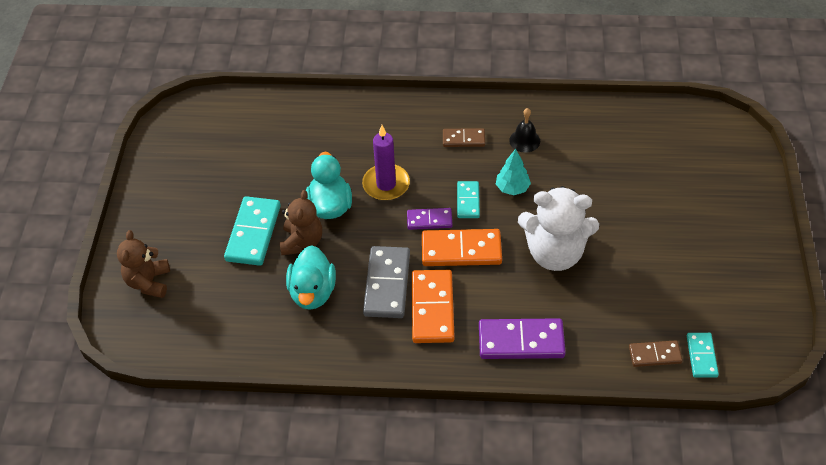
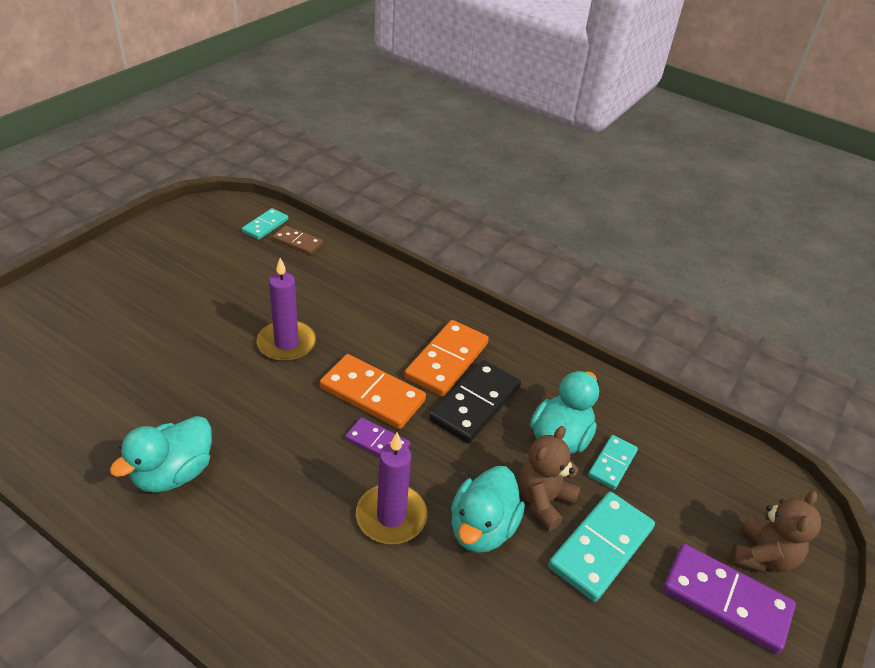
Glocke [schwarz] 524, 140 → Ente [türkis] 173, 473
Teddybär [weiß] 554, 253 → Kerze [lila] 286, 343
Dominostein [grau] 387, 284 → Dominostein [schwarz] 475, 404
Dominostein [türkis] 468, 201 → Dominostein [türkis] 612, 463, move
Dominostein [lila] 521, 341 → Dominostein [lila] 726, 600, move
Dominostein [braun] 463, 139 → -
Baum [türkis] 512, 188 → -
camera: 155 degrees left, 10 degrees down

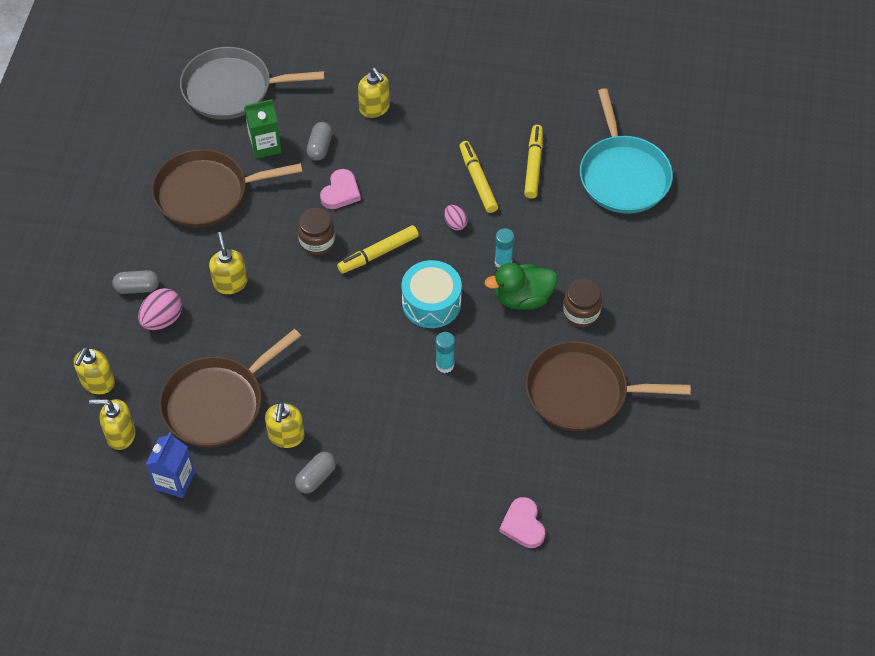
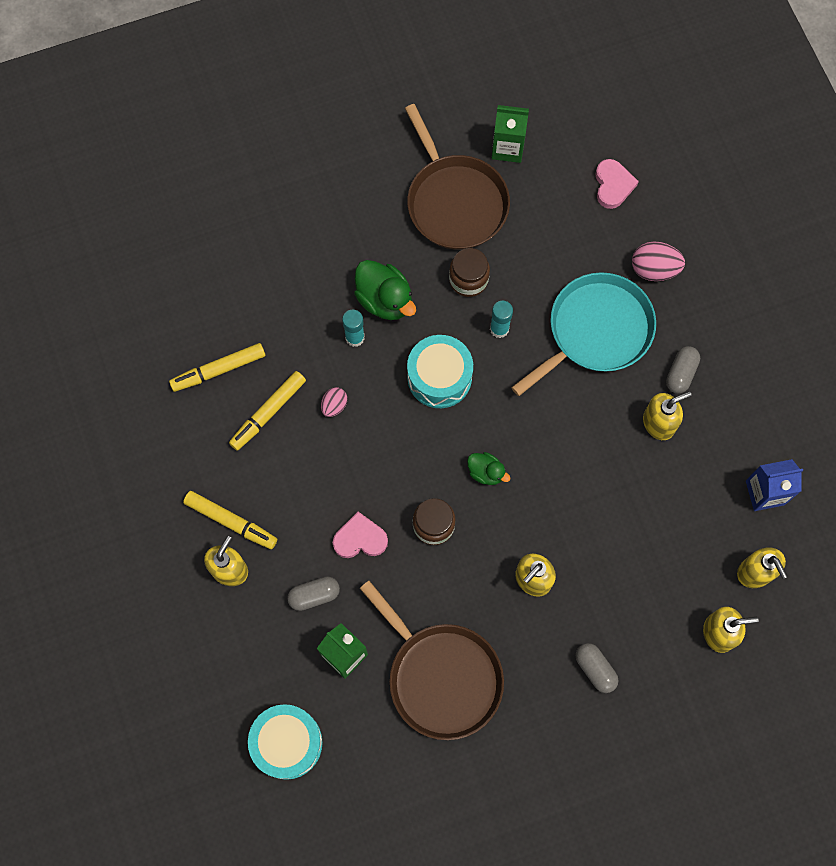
Filzstift [gelb] 378, 253 → Filzstift [gelb] 231, 522, move
Pfanne [grau] 232, 89 → Trommel [türkis] 287, 743
Einmachglas [braun] 581, 312 → Einmachglas [braun] 468, 280, move
- → Ente [grün] 486, 472
- → Getränkekarton [grün] 507, 148
Pfanne [türkis] 623, 175 → Pfanne [türkis] 595, 331, move
Herz [rosa] 523, 525 → Herz [rosa] 613, 185, 45 degrees counterclockwise
Ei [rosa] 162, 319 → Ei [rosa] 654, 269, move
Kapsel [grau] 316, 477 → Kapsel [grau] 680, 373, 75 degrees counterclockwise
Pfanne [braun] 217, 403 → -
camera: 120 degrees left, 15 degrees up

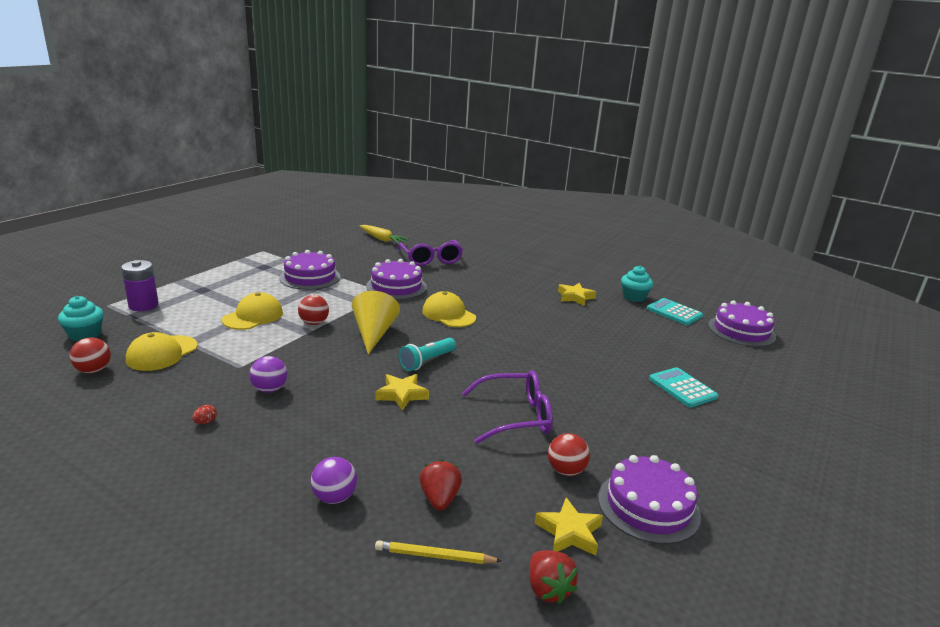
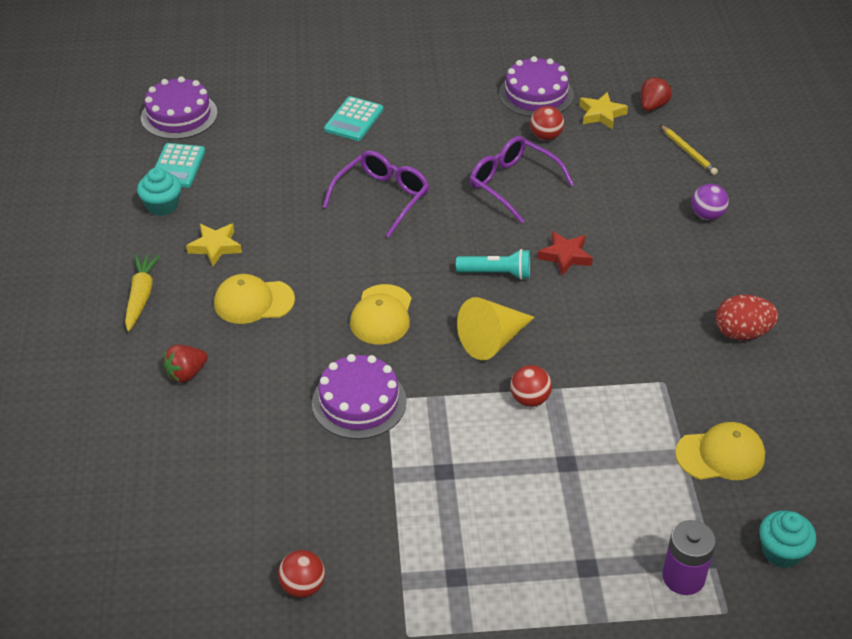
Karotte [gelb] 382, 239 → Karotte [gelb] 141, 296, move
Erdbeere [rot] 439, 499 → Erdbeere [rot] 186, 374, move
Kappe [gelb] 253, 316 → Kappe [gelb] 253, 301, move
Ball [rot] 93, 370 → Ball [rot] 303, 586, move
Brille [lila] 431, 259 → Brille [lila] 382, 197, move
Stern [gelb] 402, 395 → Stern [rot] 565, 256
Ei [rot] 205, 422 → Ei [rot] 742, 333, x2.47
Ball [lila] 269, 389 → -
Kuchen [lila] 310, 277 → -
camera: 125 degrees left, 20 degrees up

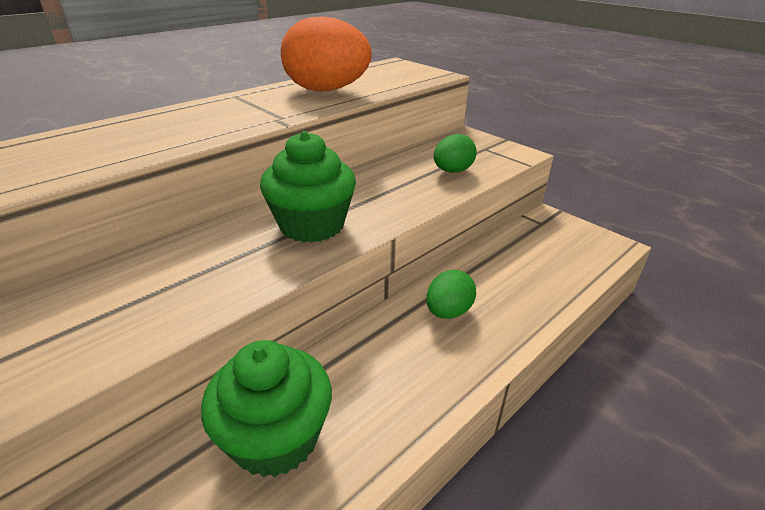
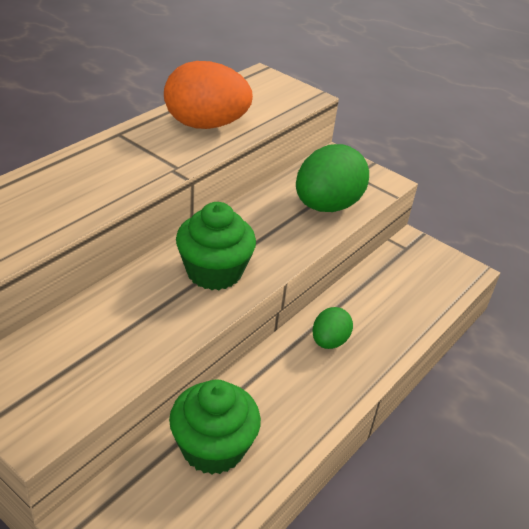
Ei [grün] 452, 171 → Ei [grün] 327, 206, x1.88
camera: 10 degrees left, 5 degrees up

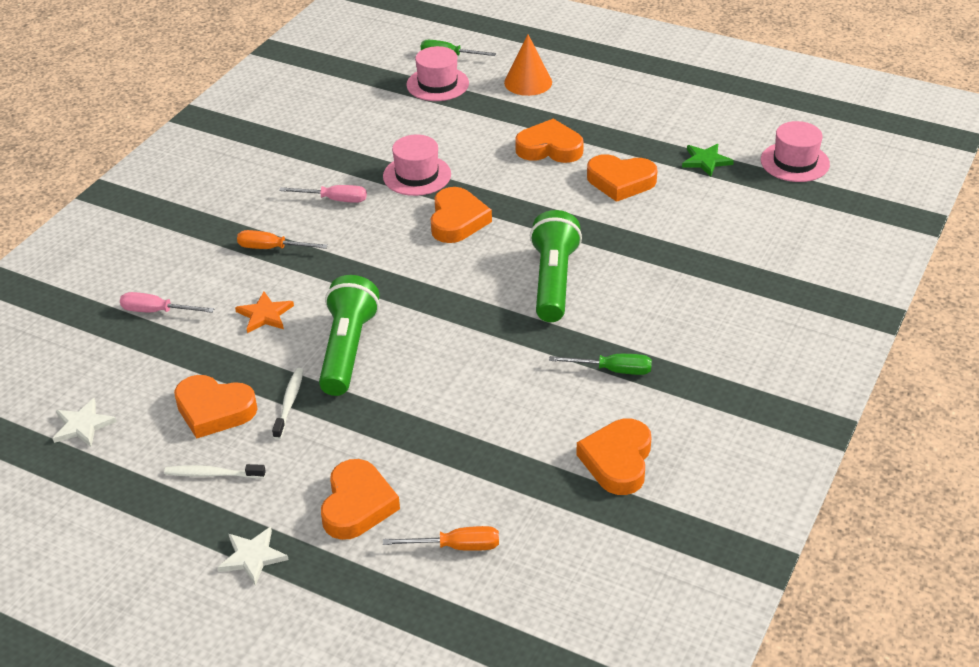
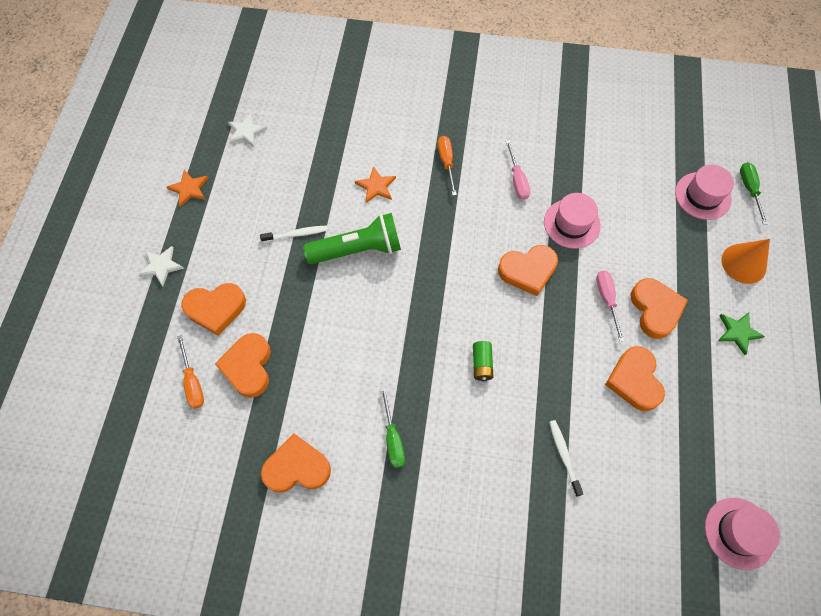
- → Stern [orange] 189, 189
Herz [orange] 214, 410 → Herz [orange] 248, 367, move
Taschenlampe [grün] 553, 281 → Batterie [grün] 482, 364
Zahnbürste [weiß] 212, 474 → Zahnbürste [weiß] 564, 456, move
Schraubenzieher [rosa] 157, 311 → Schraubenzieher [rosa] 607, 300, move
Stern [grün] 706, 161 → Stern [grün] 738, 332, move
camera: 70 degrees right, 25 degrees up

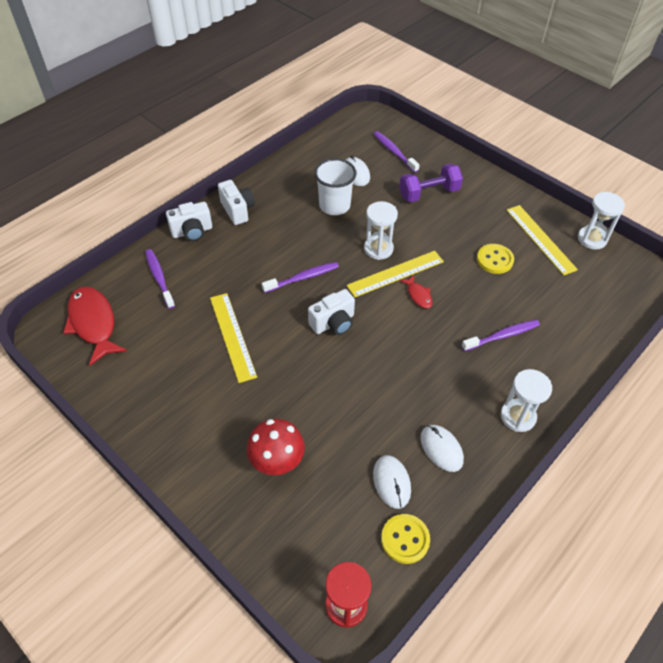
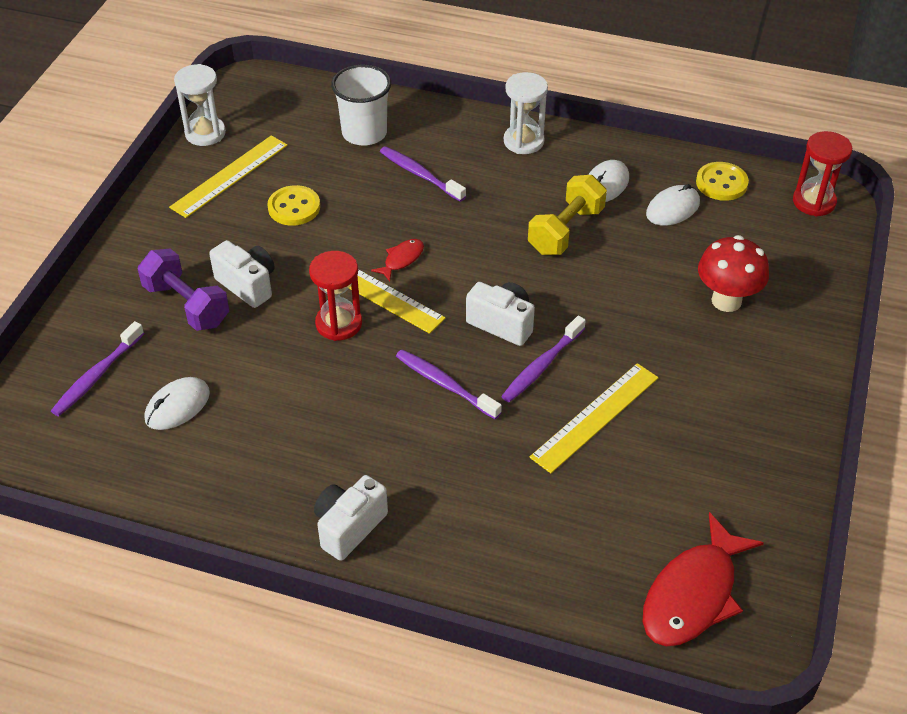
Kamera [weiß] 192, 231 → Kamera [weiß] 247, 285, move
Sanduhr [weiß] 378, 249 → Sanduhr [rot] 339, 324
Becher [weiß] 334, 205 → Becher [weiß] 364, 133, move
Zahnbürste [lila] 159, 278 → Zahnbürste [lila] 542, 366, move
- → Hantel [gelb] 566, 231
camera: 115 degrees left, 5 degrees down

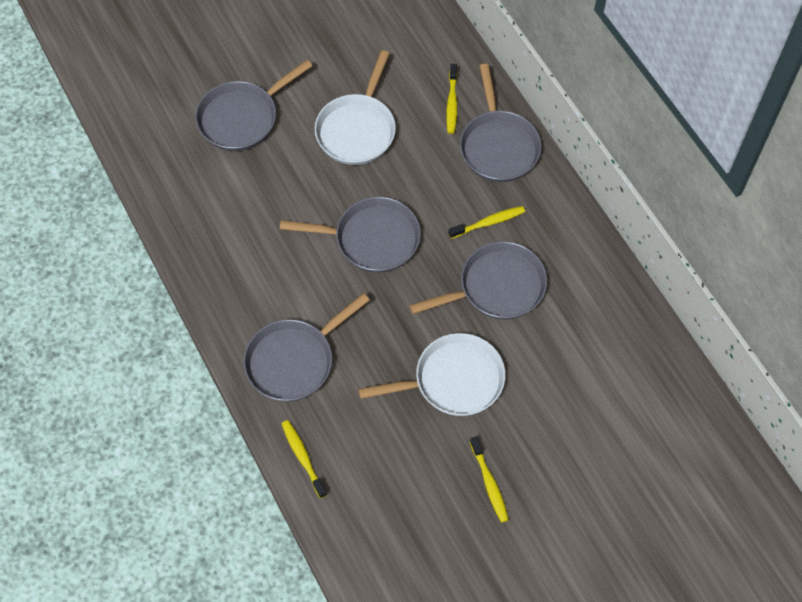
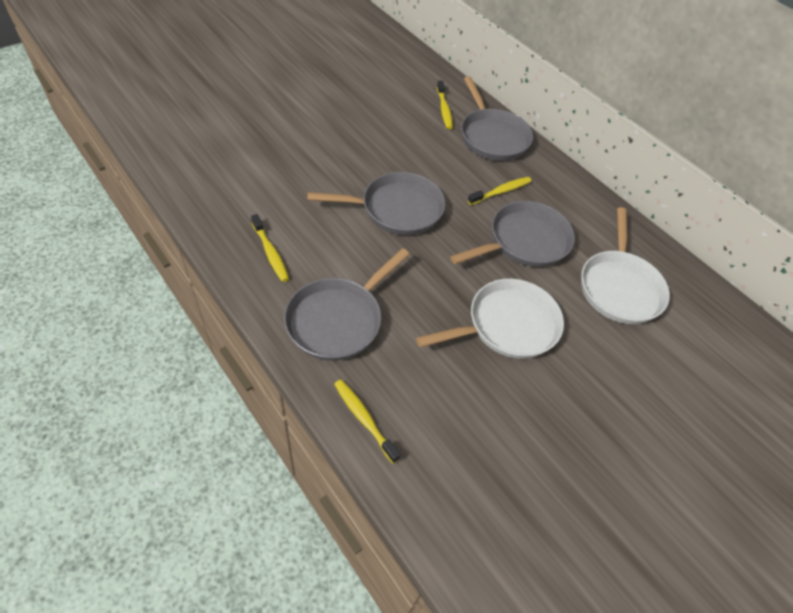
Zahnbürste [gelb] 489, 483 → Zahnbürste [gelb] 270, 253, move
Pfanne [weiß] 357, 129 → Pfanne [weiß] 619, 287, move
Pfanne [grau] 242, 118 → -
camera: 15 degrees left, 10 degrees down

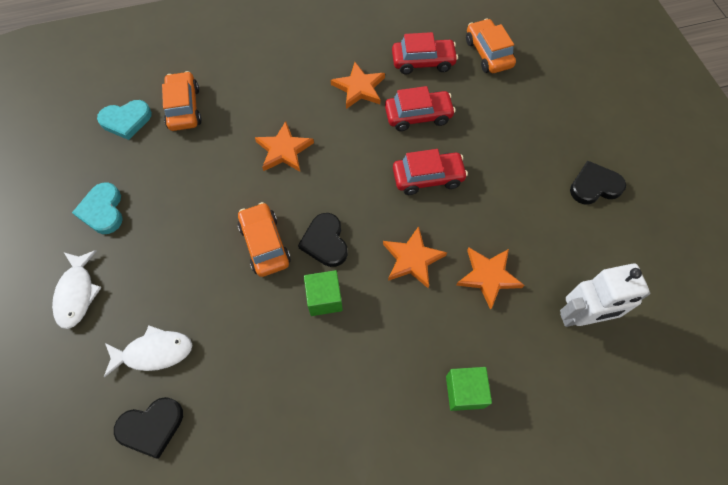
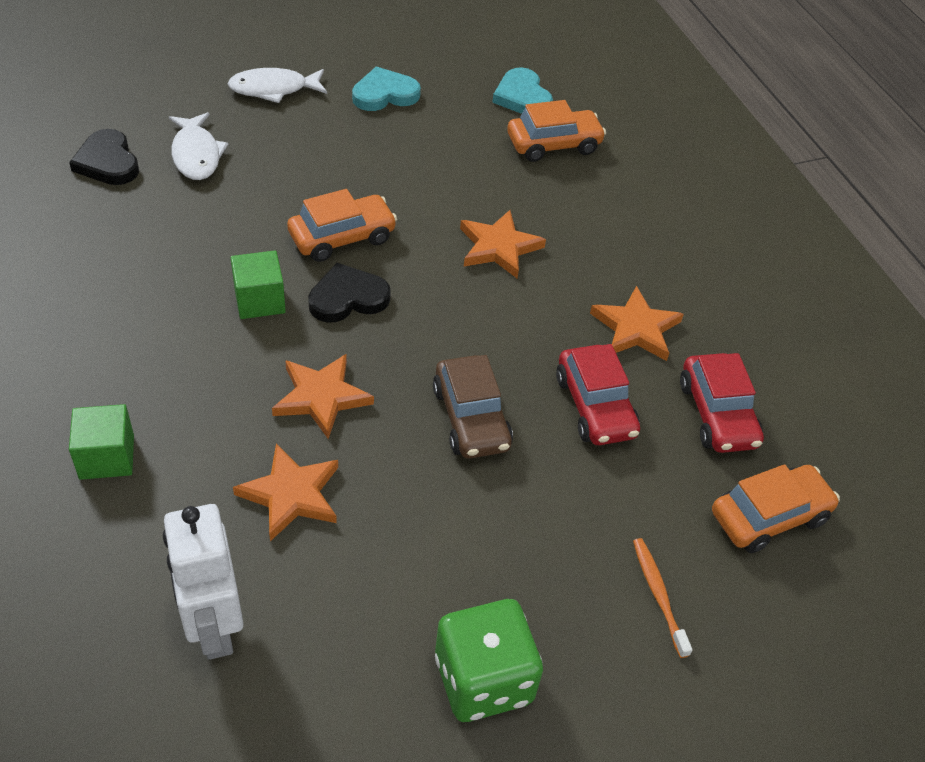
Auto [rot] 428, 177 → Auto [braun] 471, 418
Herz [schwarz] 594, 186 → Spielwürfel [grün] 483, 679
- → Zahnbürste [orange] 658, 595
camera: 80 degrees right, 15 degrees down

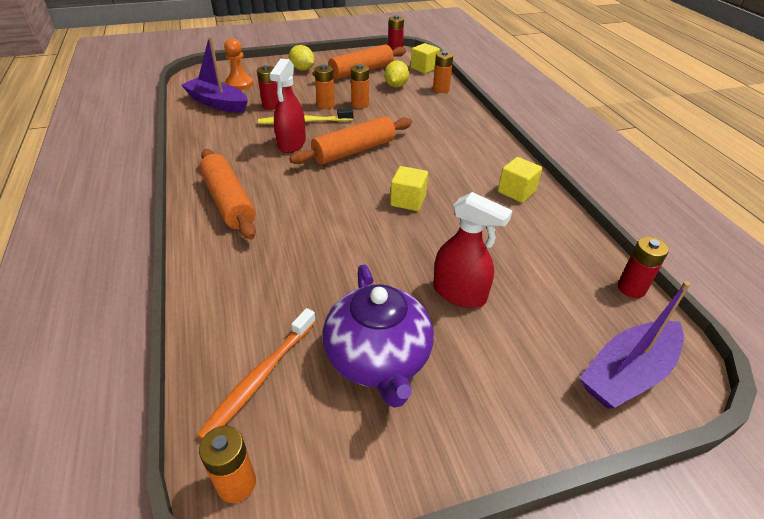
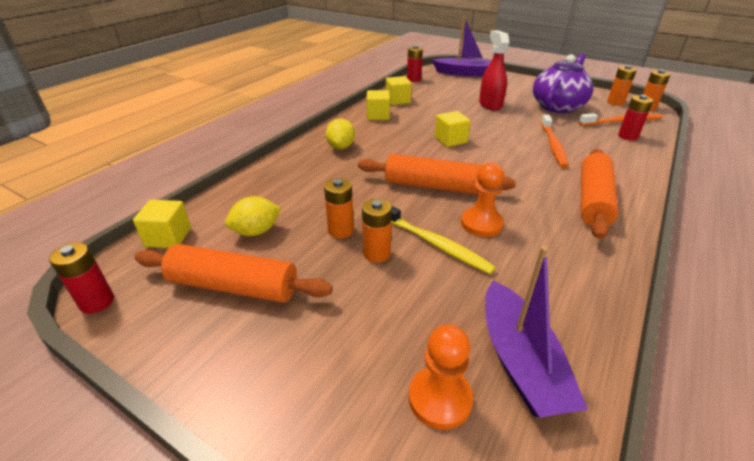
Zitrone [gelb] 302, 69 → Zitrone [gelb] 341, 147, move
- → Kubus [gelb] 398, 100
Sprühflasche [rot] 291, 144 → Bauer [orange] 481, 224
- → Zahnbürste [orange] 553, 145
Batterie [orange] 441, 89 → Batterie [orange] 615, 102, move
Batterie [rot] 271, 106 → Batterie [rot] 627, 136, move
camera: 130 degrees left, 5 degrees down

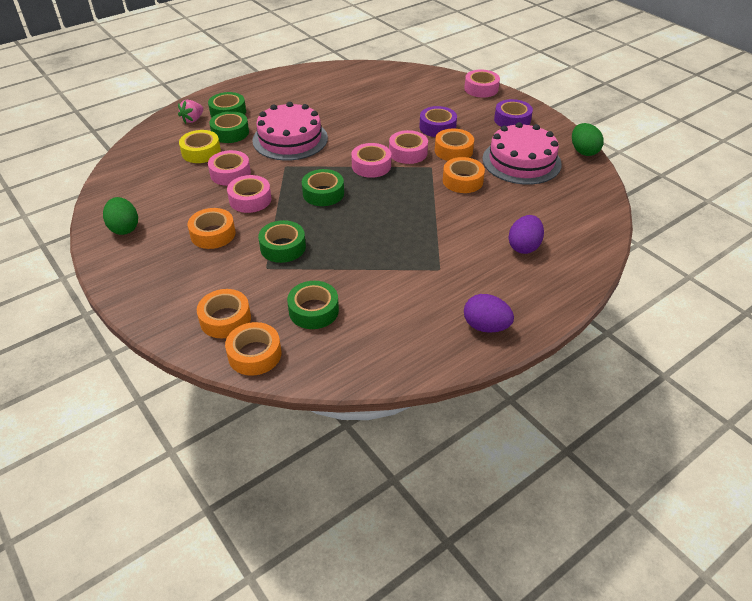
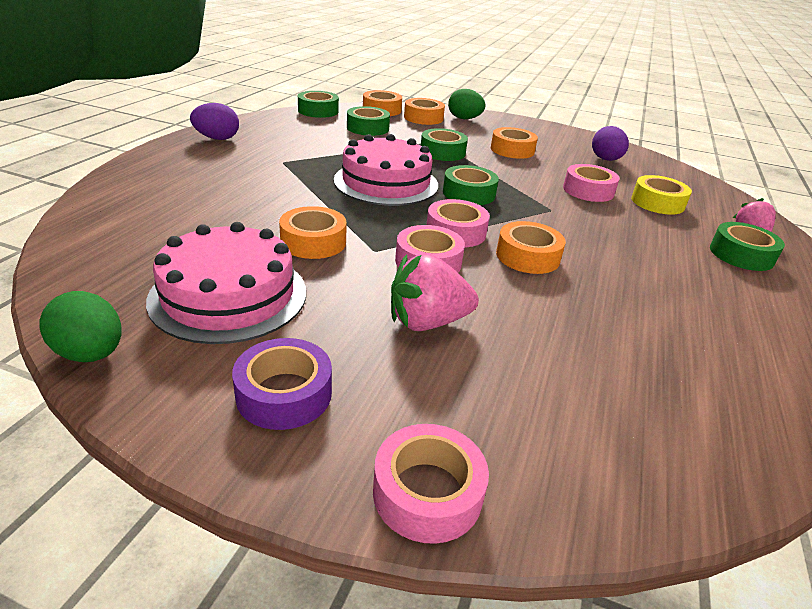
Klebeband [grün] 230, 133 → Klebeband [grün] 318, 111, move
Kuchen [rosa] 290, 139 → Kuchen [rosa] 386, 182, move
Klebeband [lila] 437, 127 → Erdbeere [rosa] 427, 322
Ei [grün] 124, 228 → Ei [grün] 464, 119, move
Klebeband [orange] 453, 150 → Klebeband [orange] 527, 256, move
Ei [lila] 524, 246 → Ei [lila] 605, 160, move
Klebeband [rosa] 250, 199 → -
camera: 145 degrees right, 10 degrees down

